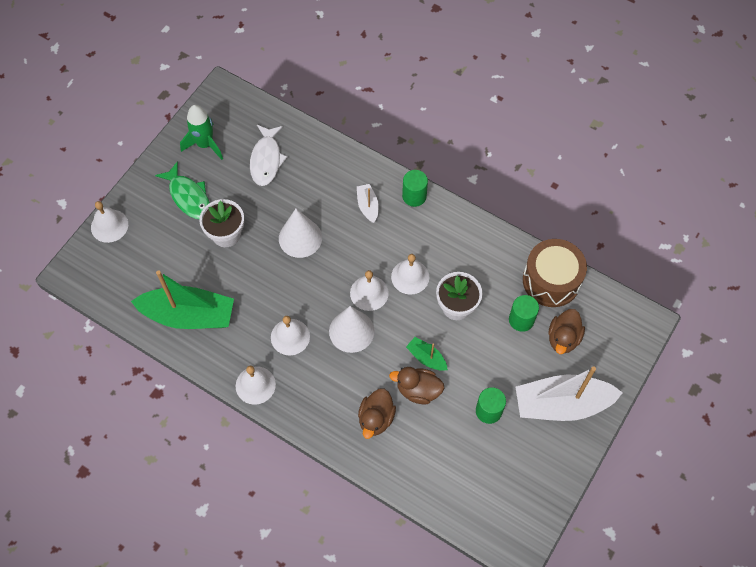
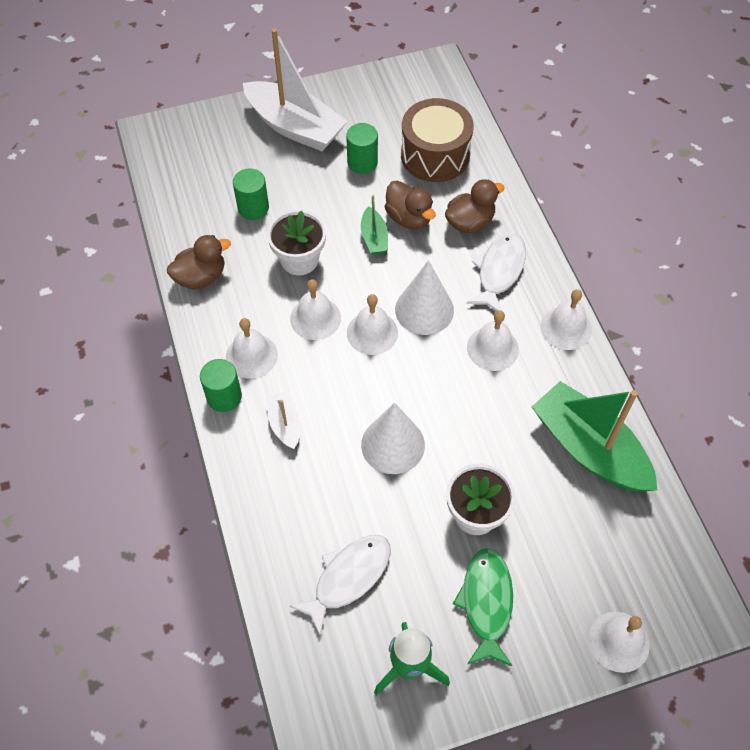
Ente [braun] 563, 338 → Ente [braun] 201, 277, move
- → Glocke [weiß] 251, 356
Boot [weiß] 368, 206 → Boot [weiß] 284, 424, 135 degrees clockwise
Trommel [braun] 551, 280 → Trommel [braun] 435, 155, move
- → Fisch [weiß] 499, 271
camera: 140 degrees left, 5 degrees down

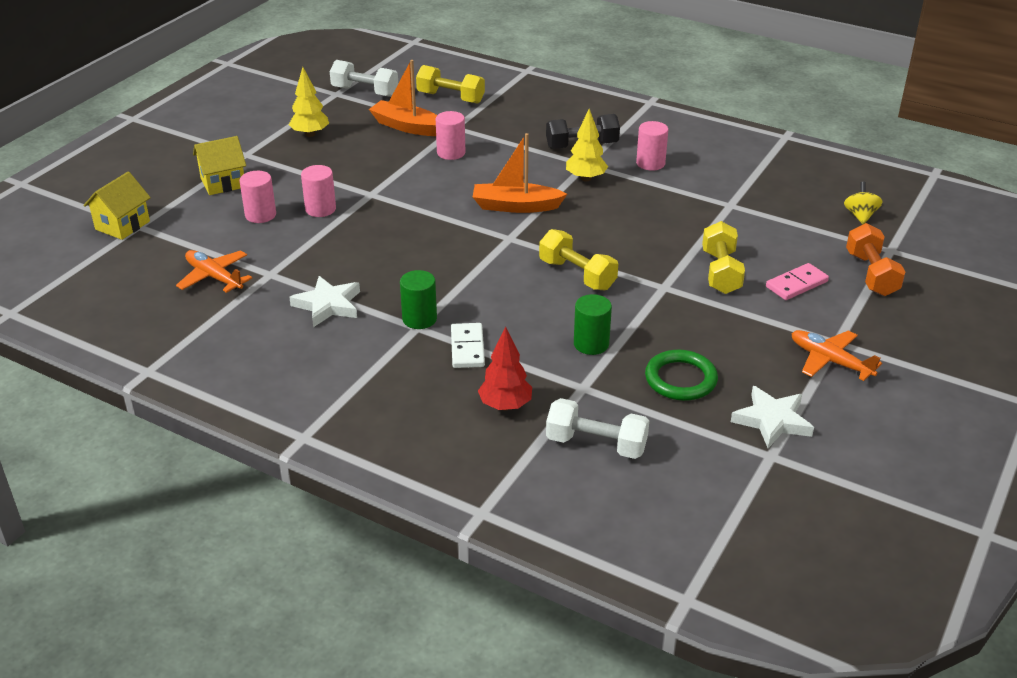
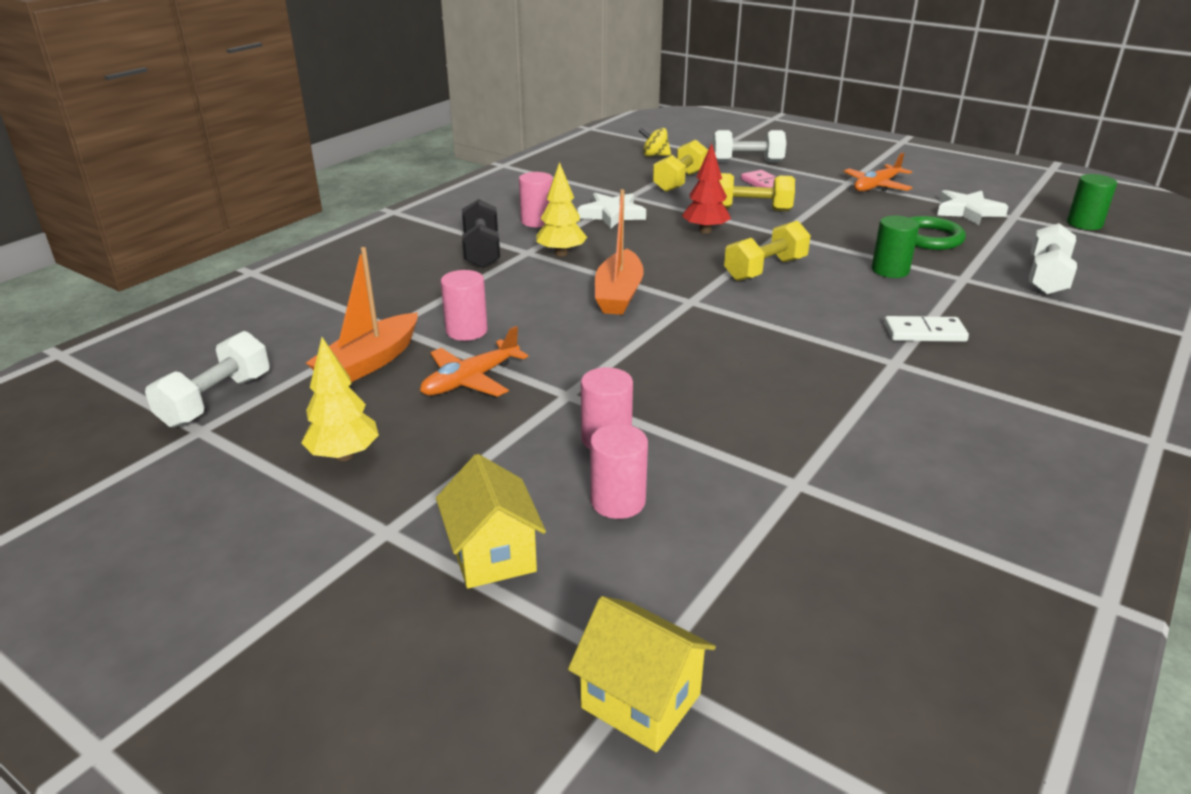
Flugzeug [orange] 214, 277 → Flugzeug [orange] 470, 380, move
Stern [weiß] 328, 305 → Stern [weiß] 612, 214, move
Hantel [gelb] 450, 98 → Hantel [gelb] 680, 181, move
Baum [rot] 505, 406 → Baum [rot] 705, 231, move
Hantel [orange] 871, 274 → Hantel [weiß] 747, 162
Vollzylinder [grün] 419, 319 → Vollzylinder [grün] 1084, 224, move
camera: 85 degrees left, 5 degrees down

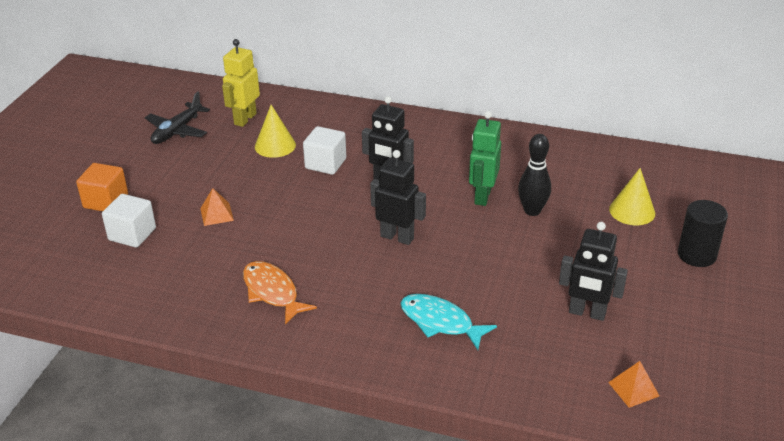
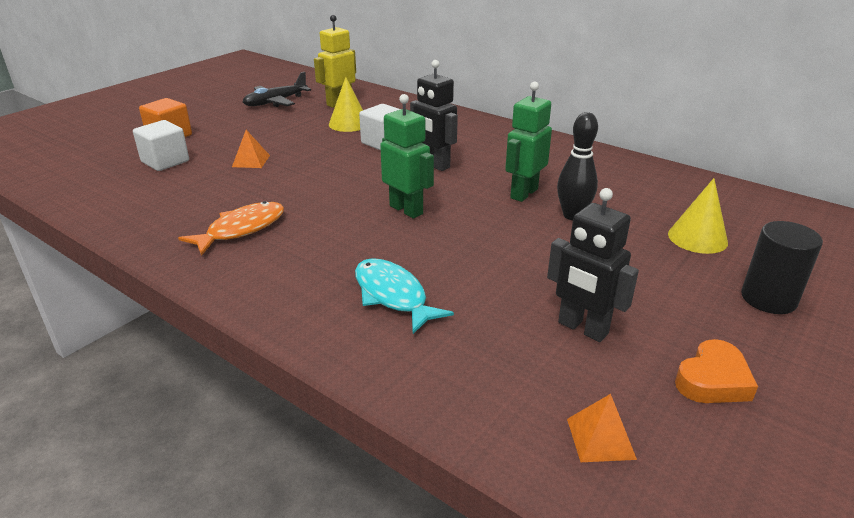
Fisch [orange] 272, 292 → Fisch [orange] 241, 229, 60 degrees clockwise
Roboter [schwarz] 397, 237 → Roboter [grün] 406, 210
- → Herz [orange] 713, 380
camera: 20 degrees right, 5 degrees down

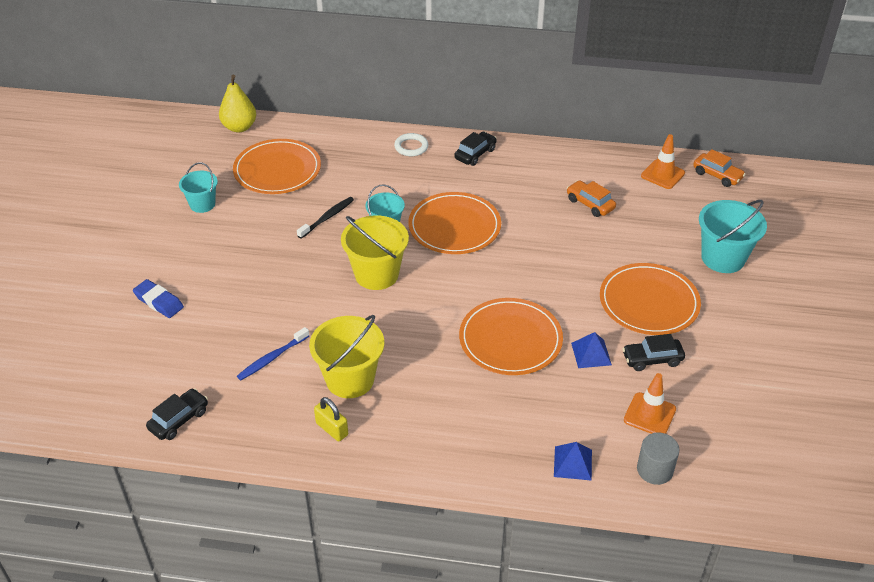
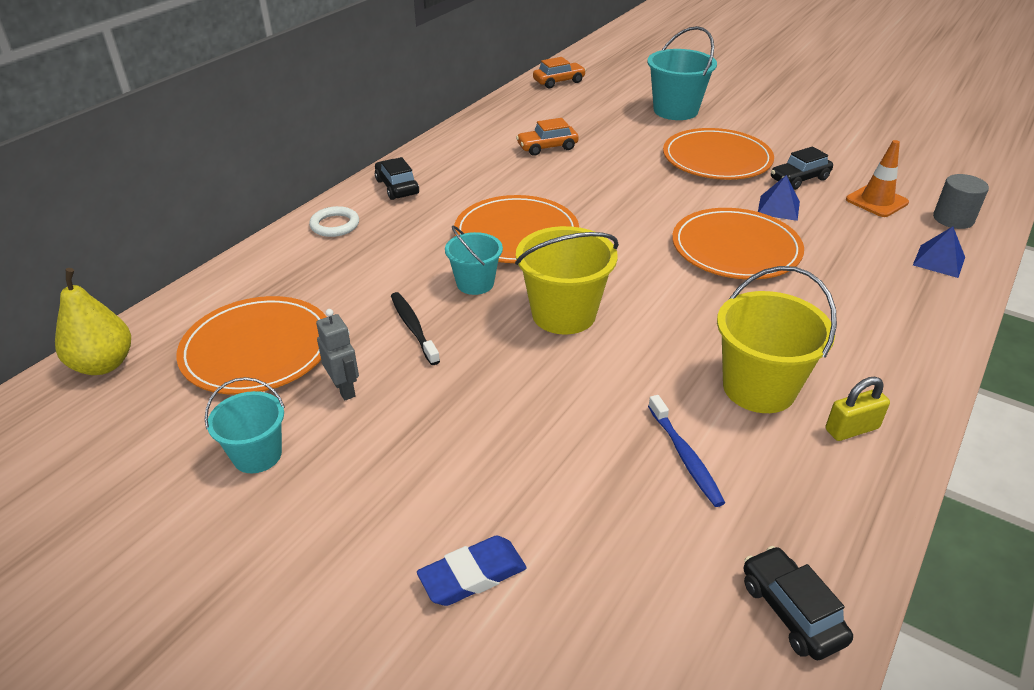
- → Roboter [grau] 344, 389
Auto [schwarz] 652, 359 → Auto [schwarz] 799, 179, 45 degrees clockwise
Leitkegel [orange] 662, 174 → -
camera: 65 degrees left, 5 degrees down

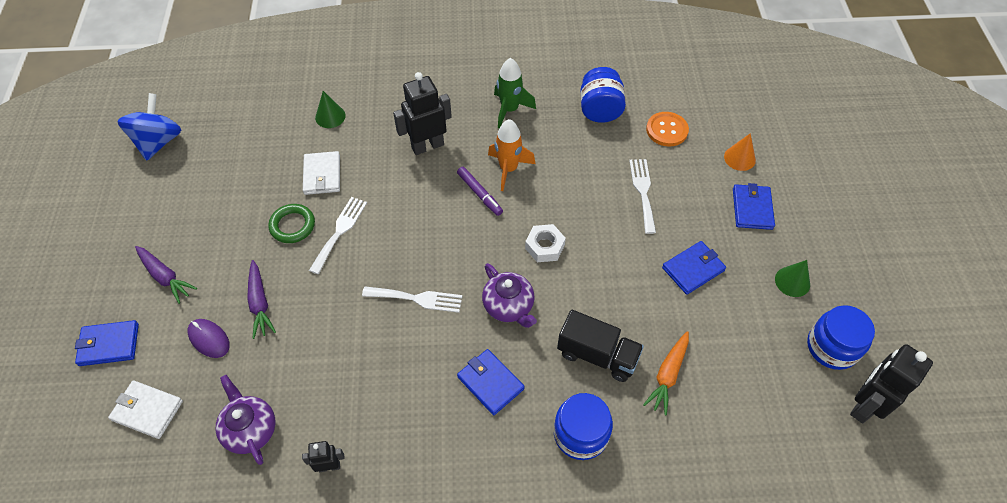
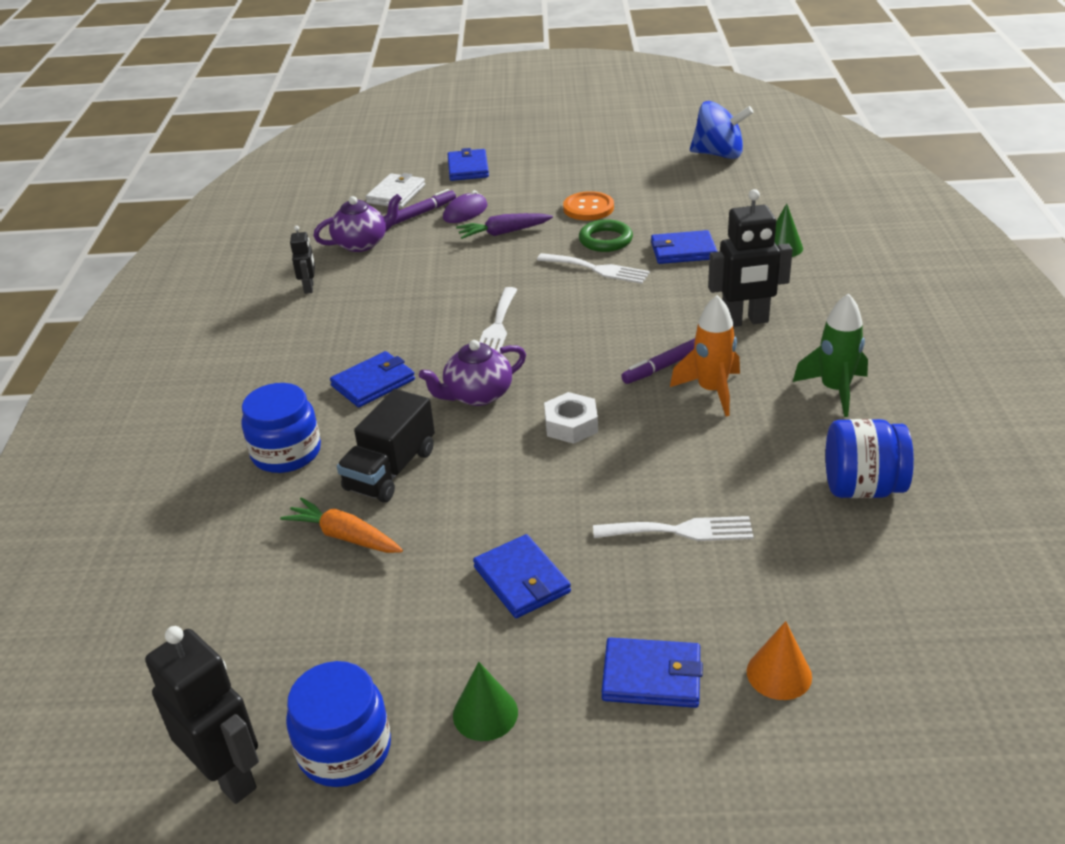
- → Filzstift [lila] 423, 212
Knopf [orange] 667, 130 → Knopf [orange] 588, 208, move
Geldbörse [weiß] 322, 175 → Geldbörse [blau] 683, 251
Roboter [schwarz] 427, 146 → Roboter [schwarz] 745, 321, 105 degrees clockwise
Karotte [lila] 165, 277 → -
camera: 95 degrees right, 20 degrees down

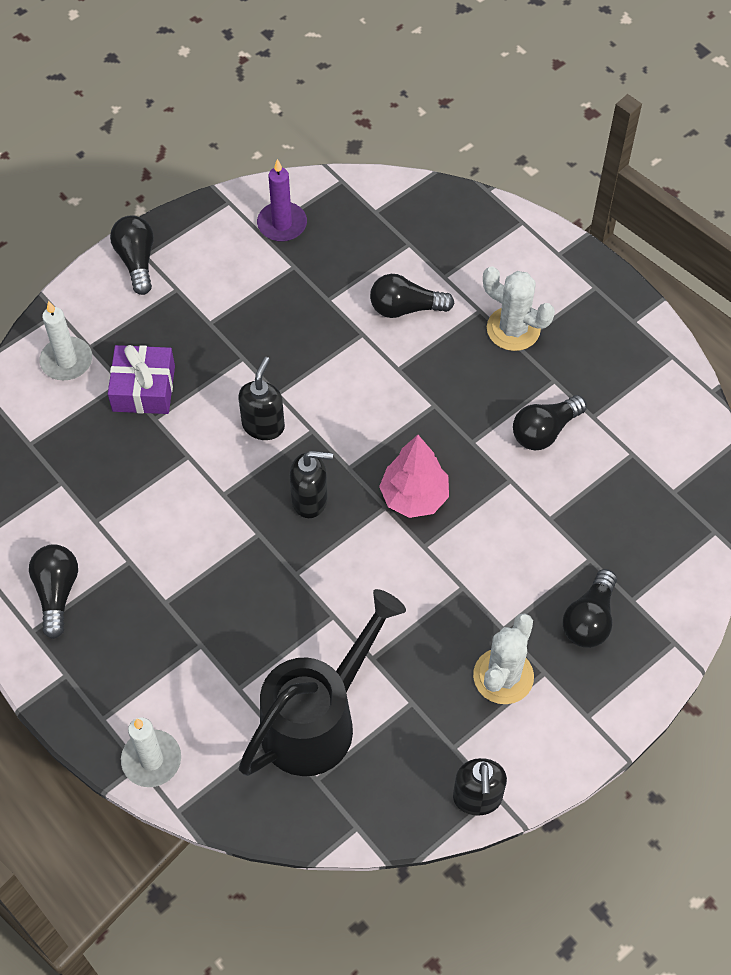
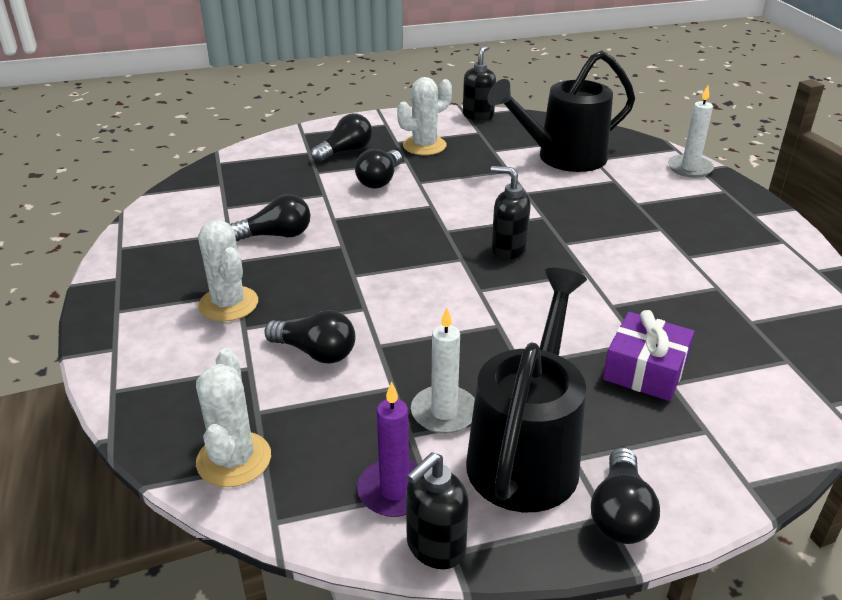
- → Kaktus [weiß] 234, 459
Glühbirne [schwarz] 57, 592 → Glühbirne [schwarz] 380, 180, move
Seifenspender [schwarz] 263, 425 → Seifenspender [schwarz] 435, 547, move
Kerze [weiß] 66, 361 → Kerze [weiß] 444, 412, move
- → Gießkanne [schwarz] 527, 452
Baum [rosa] 414, 497 → -
camera: 155 degrees left, 25 degrees down

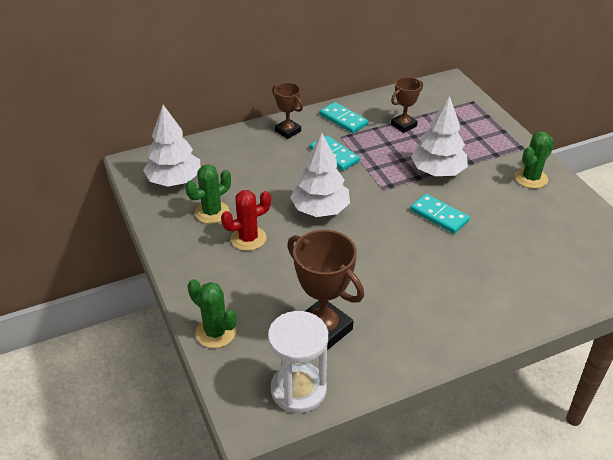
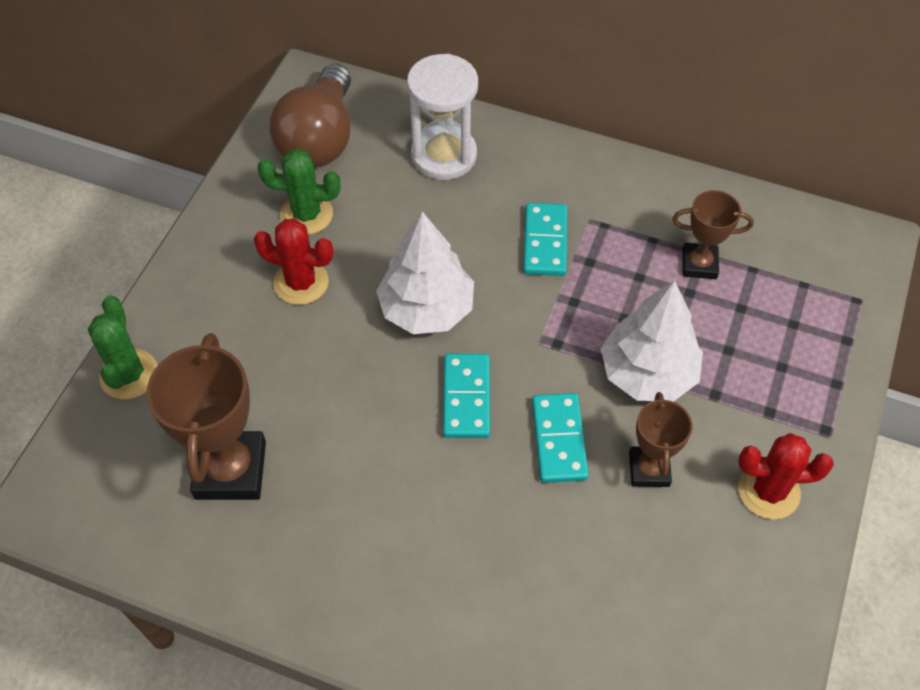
Baum [weiß] 174, 181 → Glühbirne [braun] 320, 138
Sanduhr [weiß] 298, 390 → Sanduhr [weiß] 444, 155, move
Dominostein [türkis] 343, 119 → Dominostein [türkis] 466, 398, move
Pokal [braun] 288, 131 → Pokal [braun] 649, 469, move
Kaktus [grün] 531, 178 → Kaktus [rot] 768, 491
camera: 45 degrees right, 15 degrees up

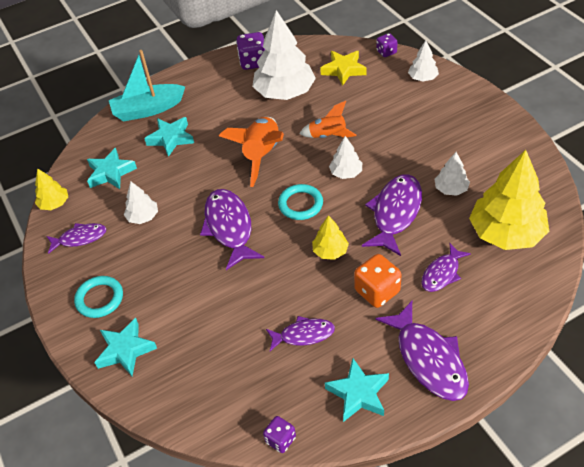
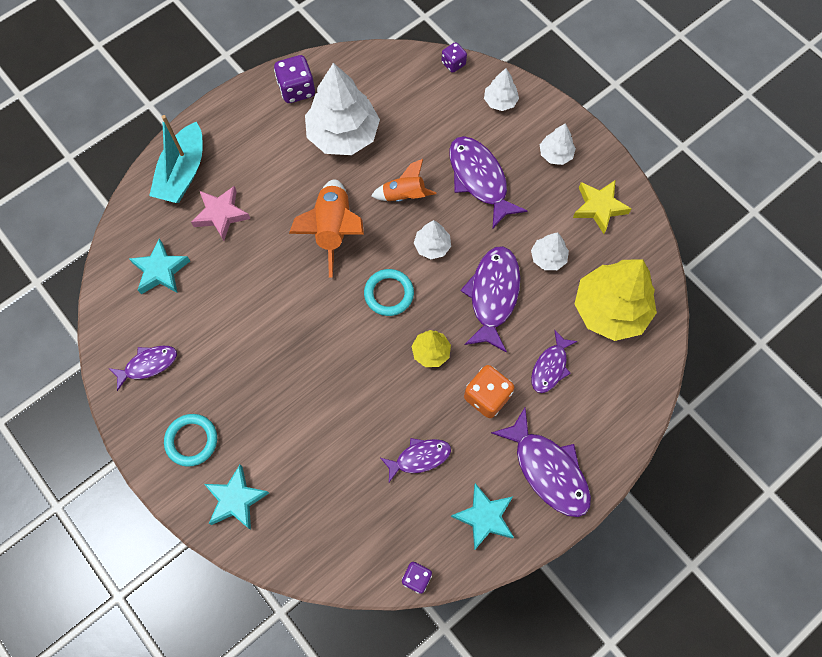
Boot [türkis] 148, 109 → Boot [türkis] 183, 173, 45 degrees counterclockwise
Stern [türkis] 171, 139 → Stern [rosa] 221, 214
Fisch [lila] 229, 227 → Fisch [lila] 479, 179, move
Baum [weiß] 143, 217 → Baum [weiß] 555, 154, move
Stern [gelb] 343, 70 → Stern [gelb] 599, 207, move
Baum [gelb] 54, 204 → -
camera: 15 degrees left, 20 degrees up

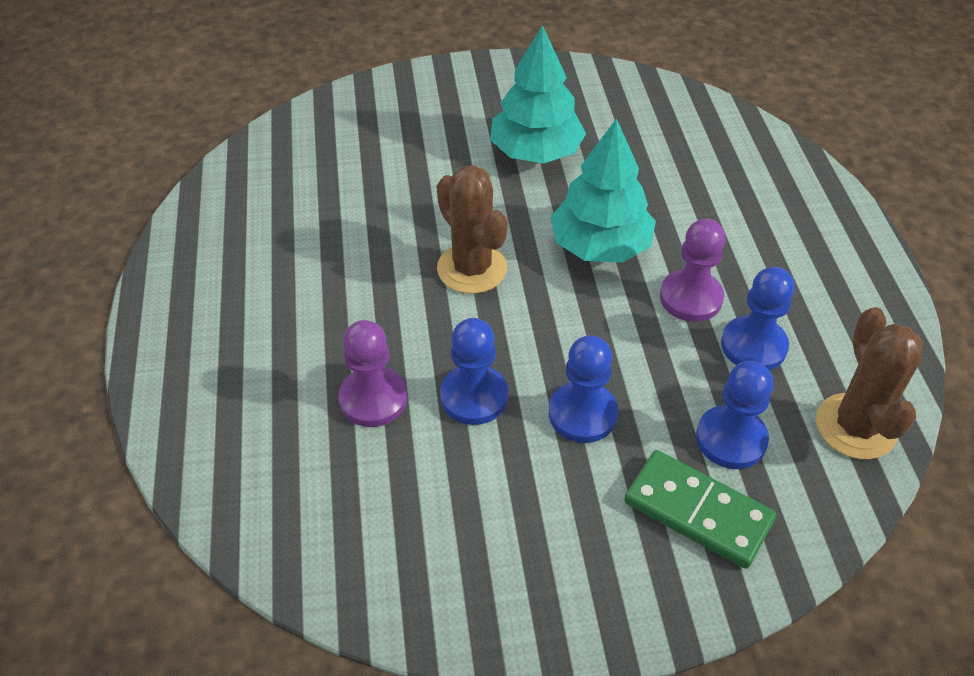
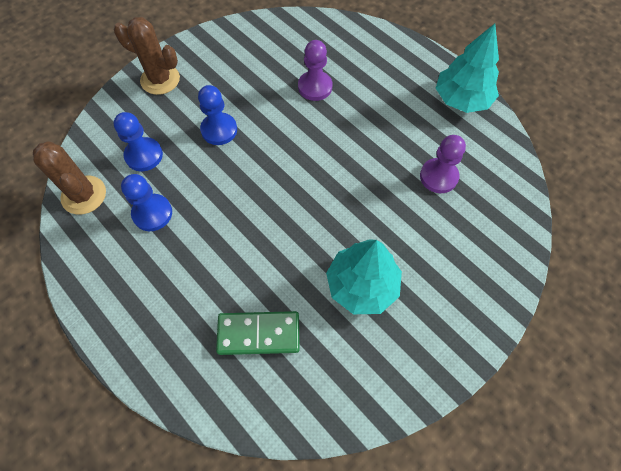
Kaktus [braun] 472, 268 → Kaktus [braun] 160, 79, move
Dominostein [grün] 698, 511 → Dominostein [grün] 258, 334, move
Bauer [lila] 691, 298 → Bauer [lila] 438, 176, move
Baum [türkis] 600, 246 → Baum [türkis] 461, 99, move
Bauer [blau] 474, 396 → -
camera: 145 degrees right, 15 degrees up

